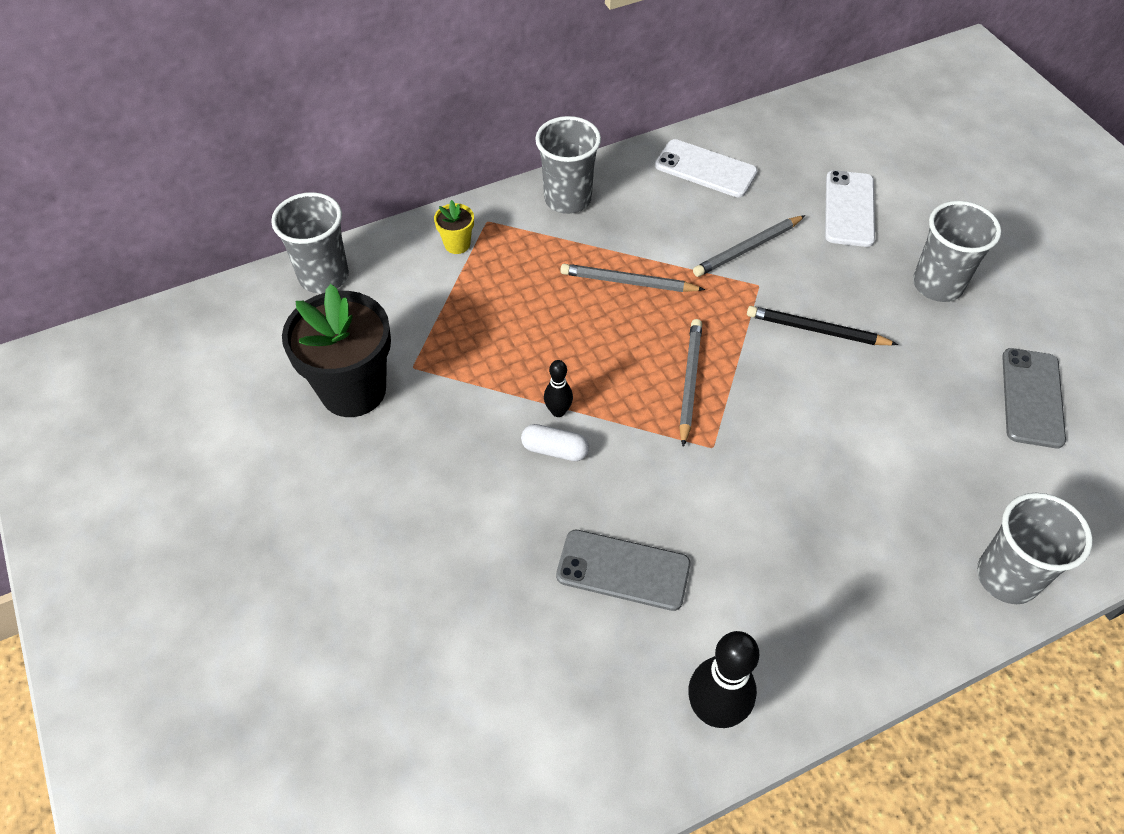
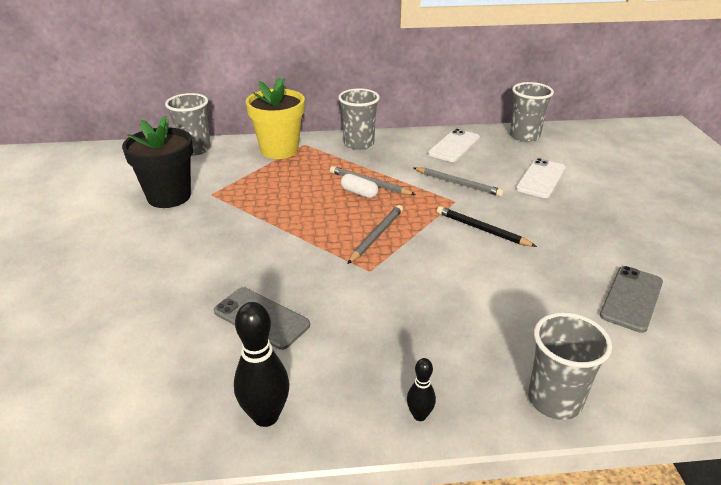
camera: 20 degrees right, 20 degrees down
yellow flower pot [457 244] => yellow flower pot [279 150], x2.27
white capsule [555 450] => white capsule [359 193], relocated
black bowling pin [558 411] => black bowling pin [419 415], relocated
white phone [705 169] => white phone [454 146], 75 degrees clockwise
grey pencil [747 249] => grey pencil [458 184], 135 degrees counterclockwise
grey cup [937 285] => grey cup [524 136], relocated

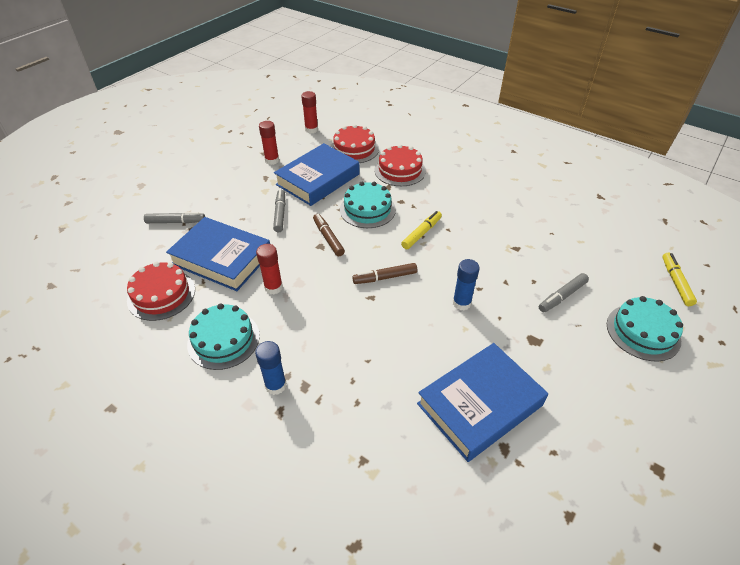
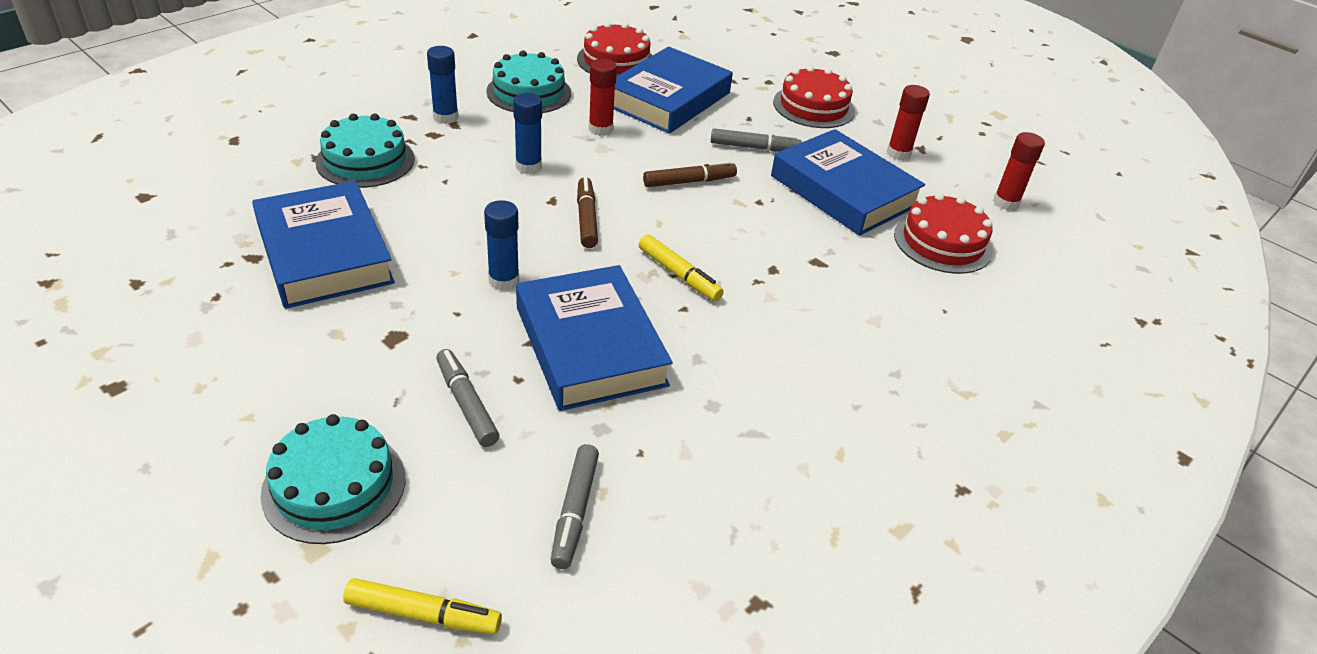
camera: 95 degrees right, 5 degrees down
grey marker [175 222] => grey marker [575 511], relocated
turquoise cake [367 209] => turquoise cake [365 160], relocated
red cake [400 170] => red cake [813 106], relocated
nothing => blue glue stick [528 166]
nothing => blue book [590 346]

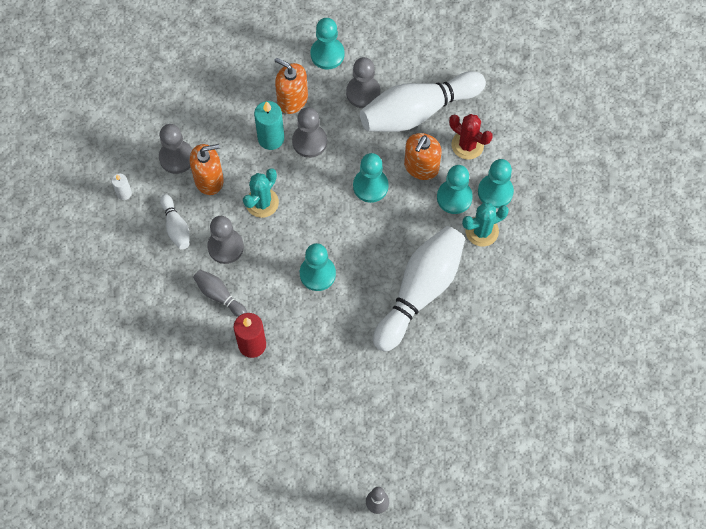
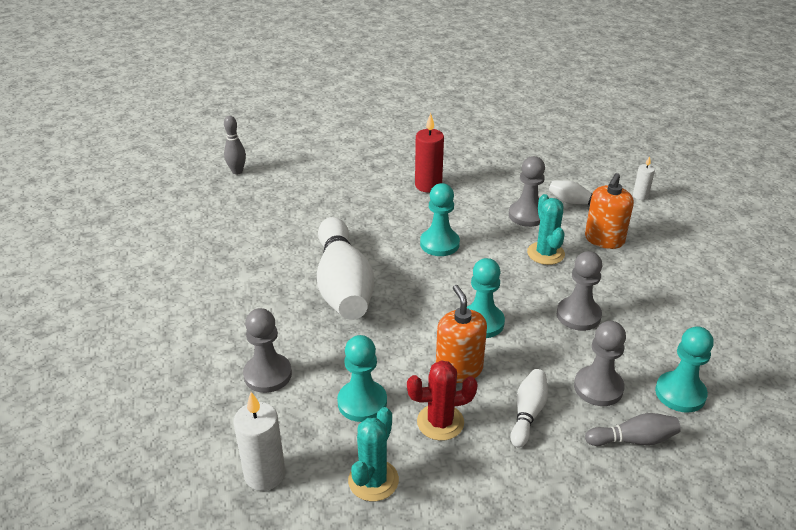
camera: 135 degrees right, 30 degrees down
grey pawn [176 157] => grey pawn [267 374], relocated
grey bowling pin [219 295] => grey bowling pin [633 440], relocated
turquoise candle [271 138] => nothing
orange soap dispenser [292 100] => nothing
white bowling pin [418 111] => white bowling pin [528 413], x0.46
turquoise pawn [454 197] => nothing
turquoise cactus [482 231] => turquoise cactus [373 480], relocated
nothing => white candle [265 474]

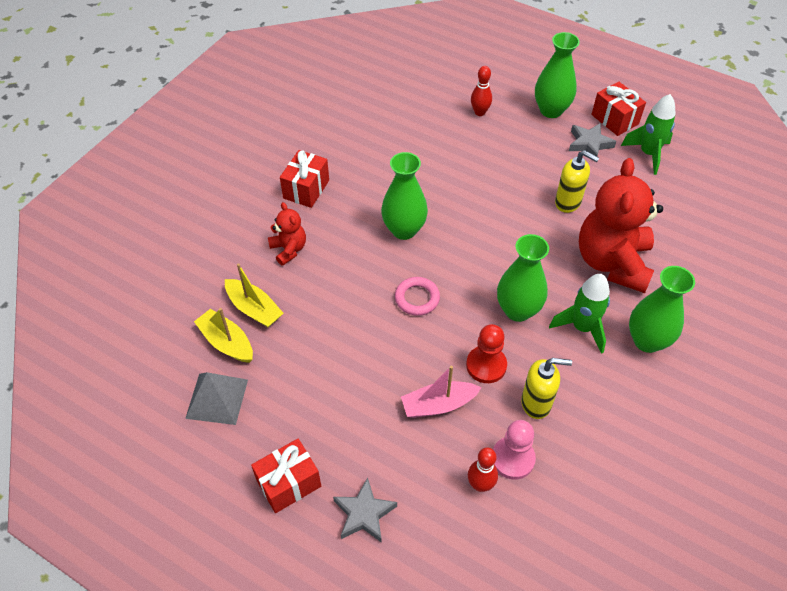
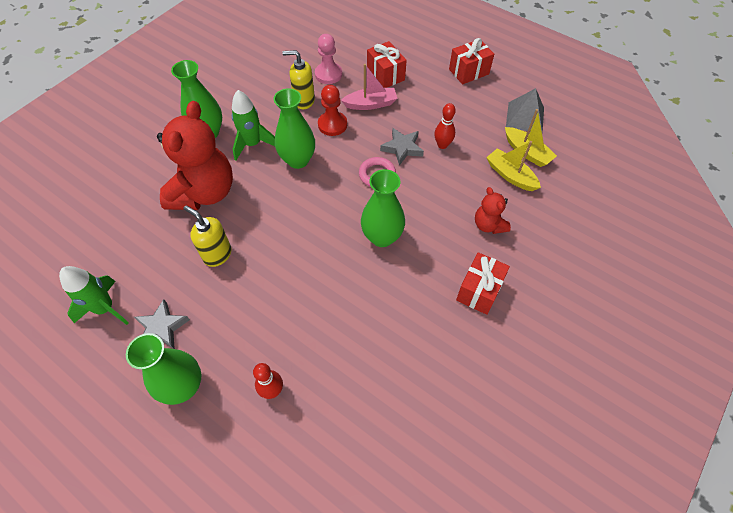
camera: 175 degrees left, 5 degrees up
grey star [364 514] => grey star [402 148], relocated
red bowling pin [480 485] => red bowling pin [442 145], relocated
red gift [614 119] => red gift [385 75], relocated

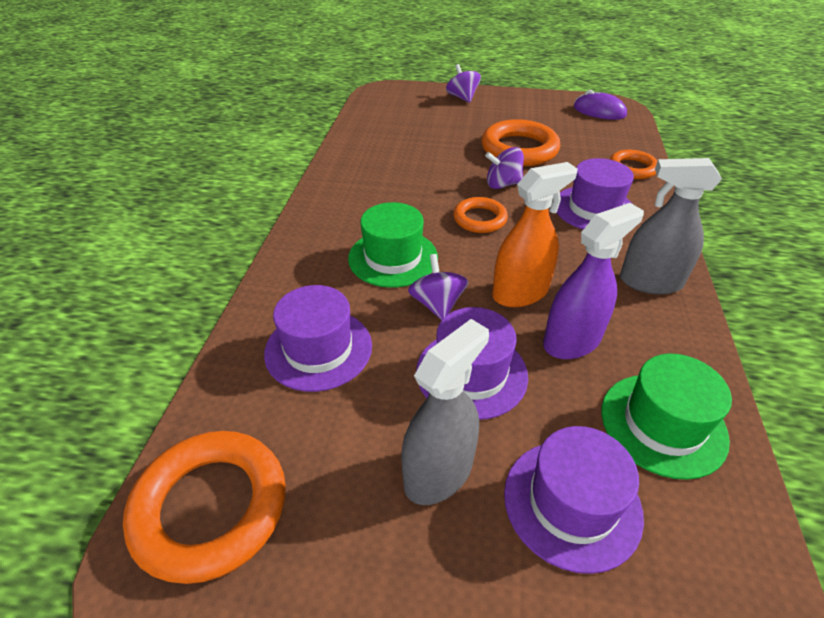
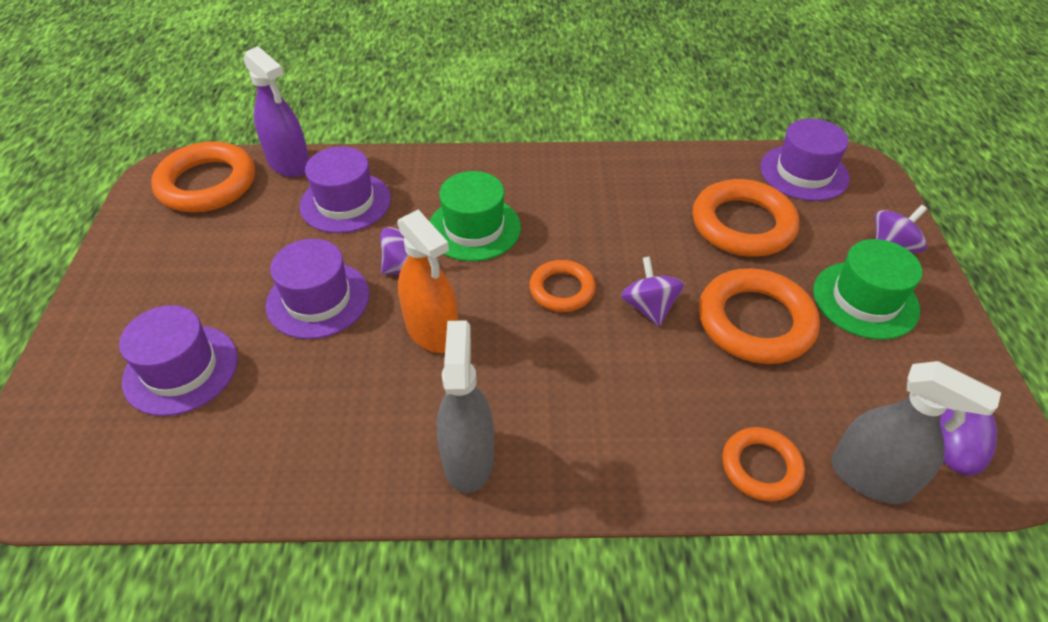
camera: 80 degrees right, 5 degrees up
grey spray bottle [438 472] => grey spray bottle [870 477], relocated
purple spray bottle [572 341] => purple spray bottle [289 164], relocated
purple hat [594 209] => purple hat [804 172], relocated
green hat [663 424] => green hat [865 300], relocated
nothing => orange ring [742 224]

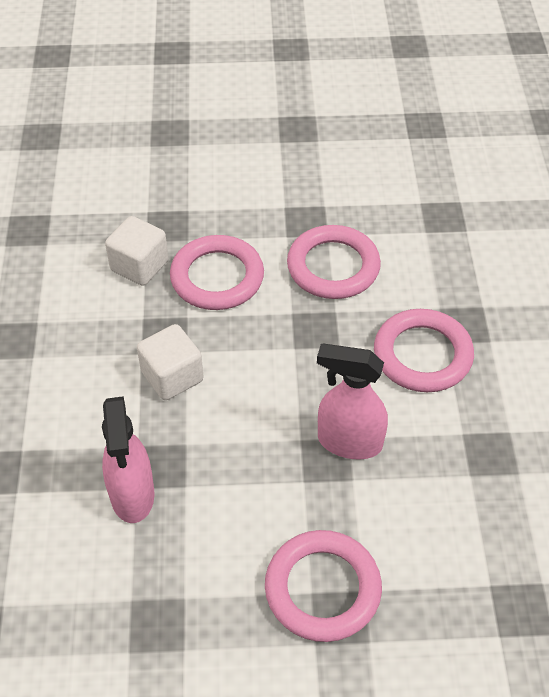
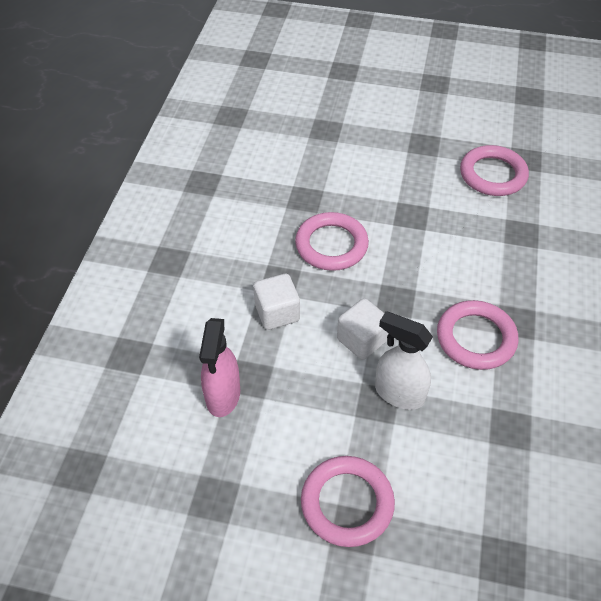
camera: 15 degrees right, 0 degrees up
white cube [139 266] => white cube [362 340], relocated
pink ring [333 267] => pink ring [493 175], relocated
pink spray bottle [349 442] => white spray bottle [398 393]

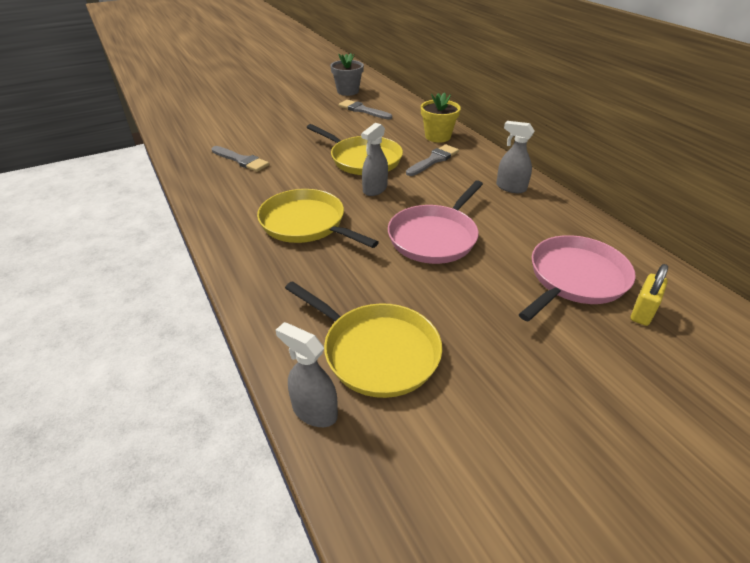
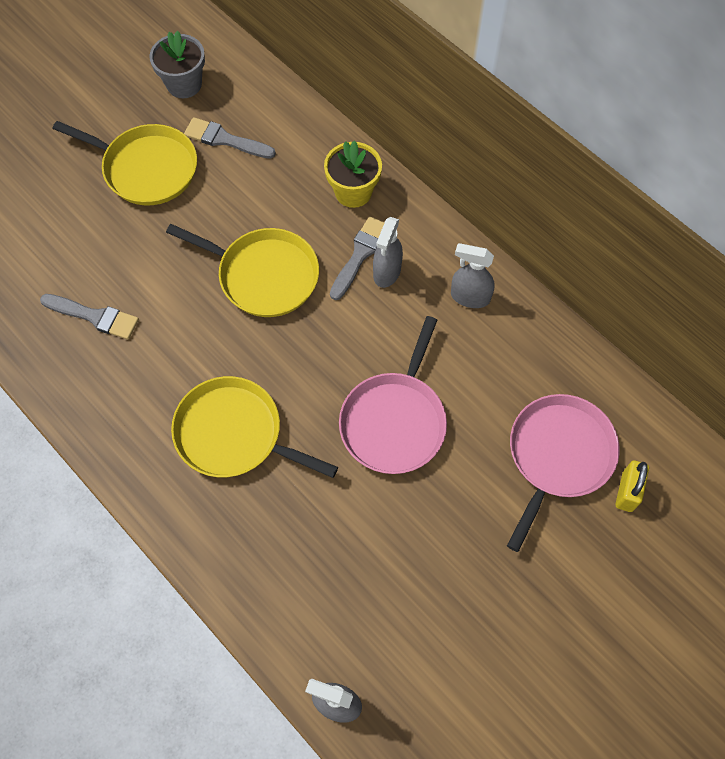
camera: 15 degrees left, 25 degrees up
yellow pan [376 351] => yellow pan [146 168], relocated
grey spray bottle [375 189] => grey spray bottle [387 272], relocated

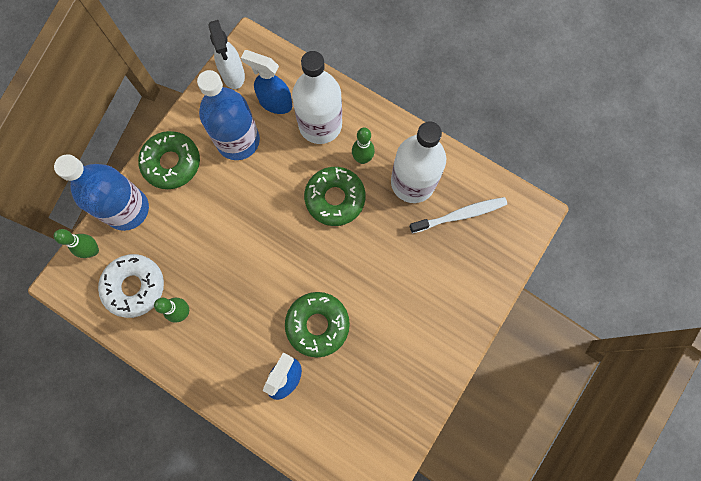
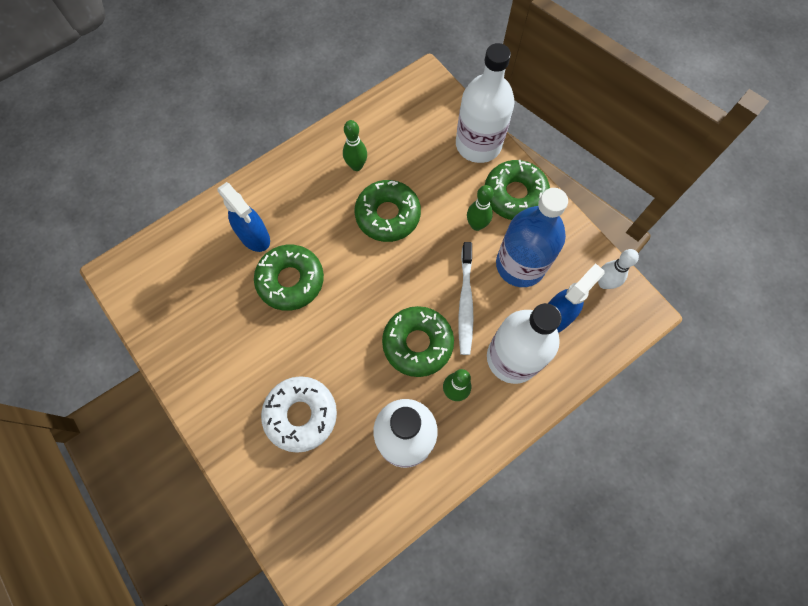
camera: 110 degrees right, 5 degrees down
blue bottle [127 209] => white bottle [478 144]
green bowling pin [93 250] => green bowling pin [476 225], relocated
white donut [135 287] => white donut [301 415], relocated
white spray bottle [233 75] => white bowling pin [604 283]
white toothbrush [460 215] => white toothbrush [465 302], relocated
nothing => green donut [388 215]

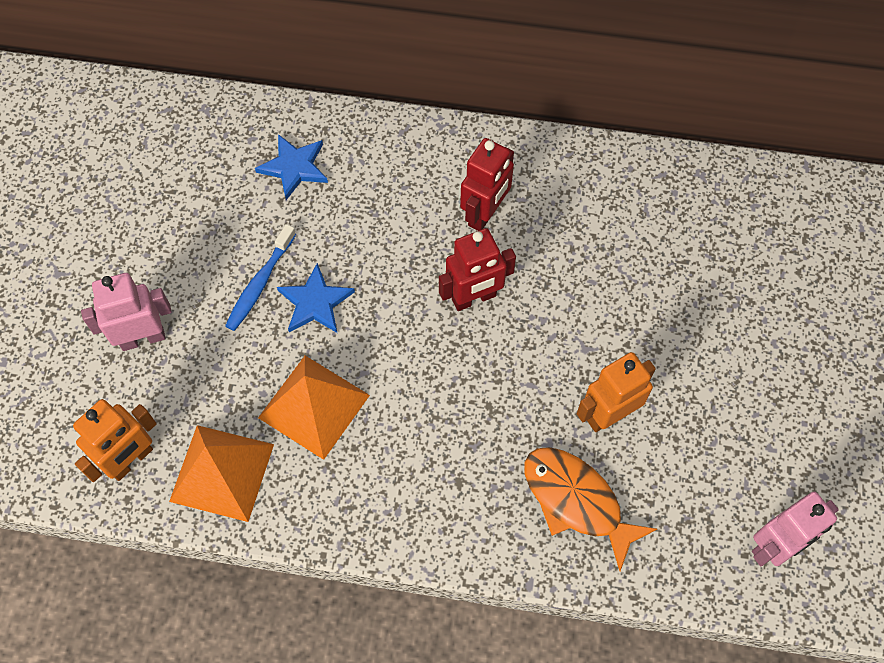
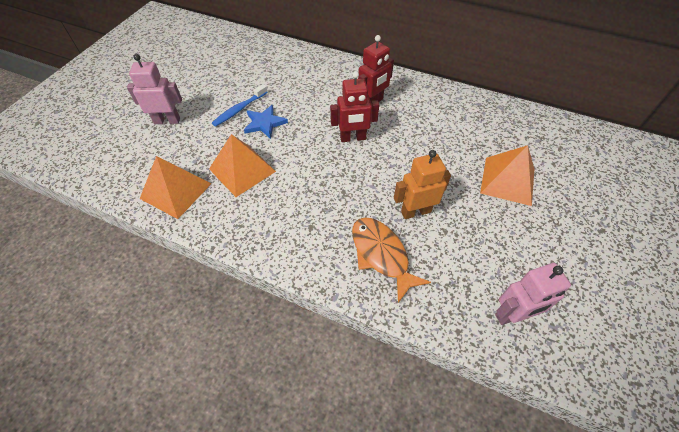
camera: 15 degrees right, 10 degrees down
orange robot [131 460] => nothing
blue star [294 167] => nothing
nothing => orange pyramid [507 180]

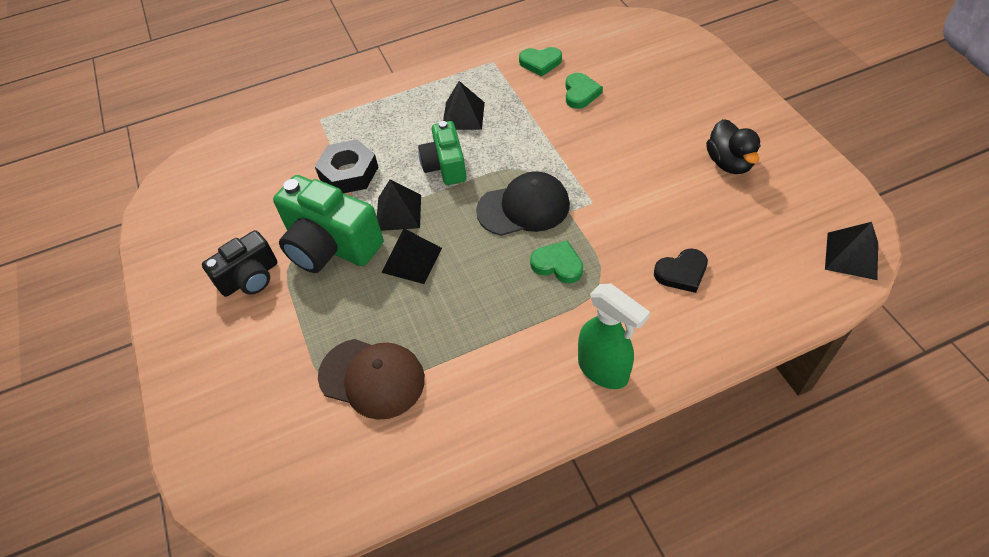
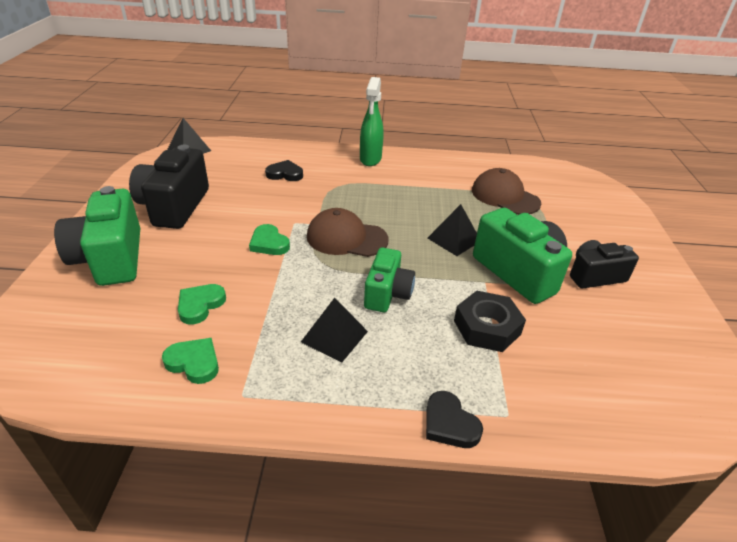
camera: 160 degrees left, 15 degrees down
black pyramid [398 212] => nothing
black cap [523 207] => brown cap [346 238]
green heart [557 264] => green heart [269 243], relocated
green spray bottle [603 370] => green spray bottle [370 159], 150 degrees counterclockwise
black duck [729 163] => black camera [174 206]
nothing => green camera [110 258]
nothing => black heart [449 423]

